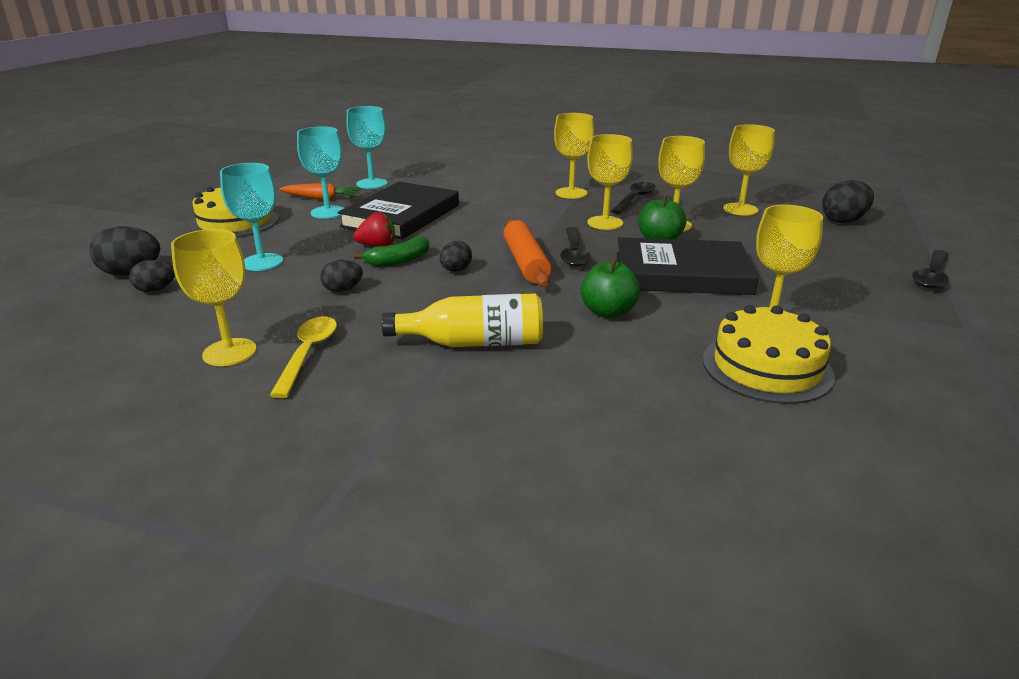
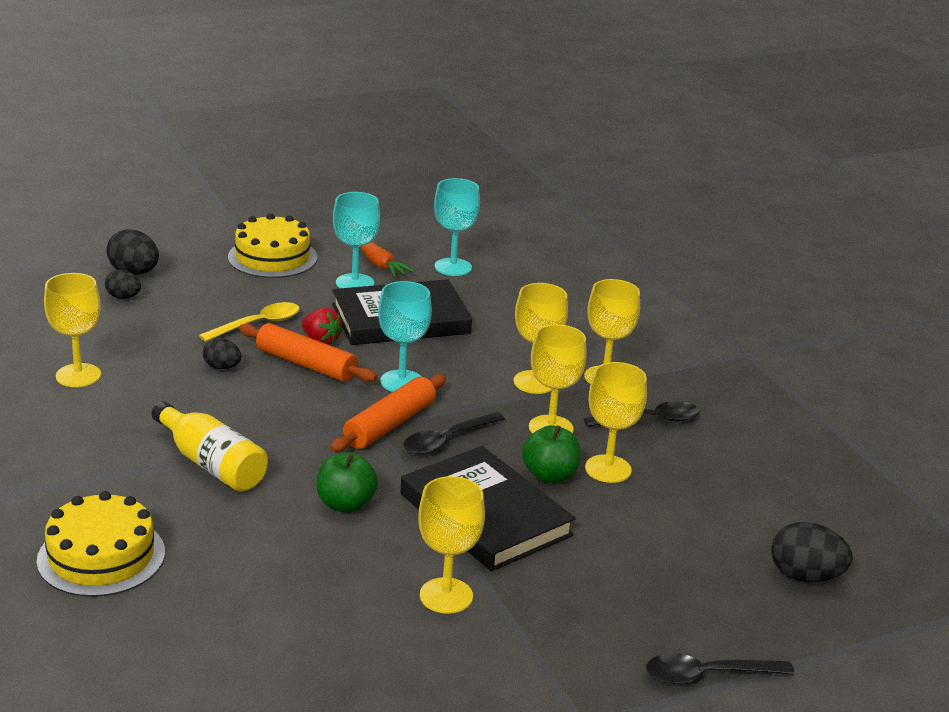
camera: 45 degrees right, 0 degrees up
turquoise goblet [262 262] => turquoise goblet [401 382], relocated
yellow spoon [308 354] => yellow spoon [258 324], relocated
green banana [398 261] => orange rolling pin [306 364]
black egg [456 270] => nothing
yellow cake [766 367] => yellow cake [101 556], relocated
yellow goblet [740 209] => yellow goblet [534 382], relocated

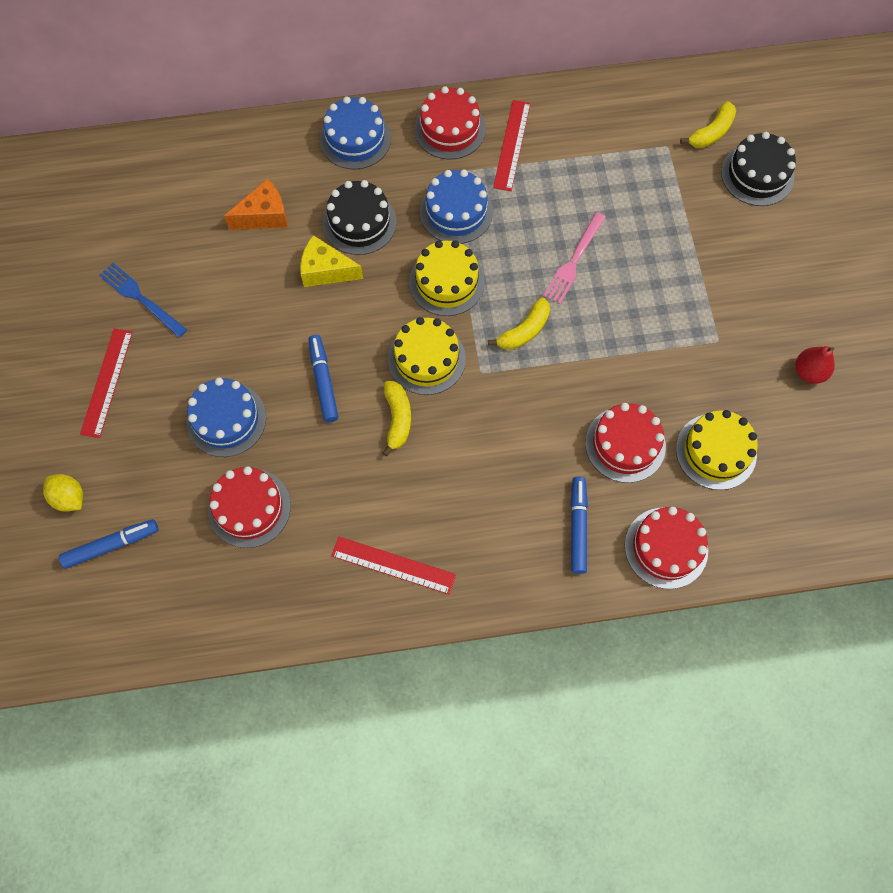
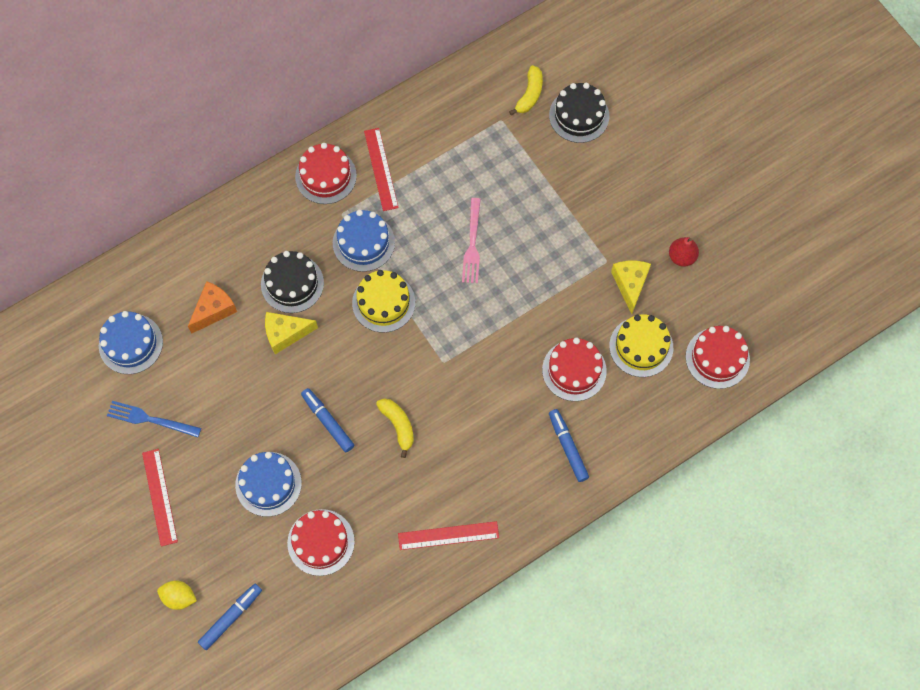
camera: 25 degrees left, 0 degrees up
blue cake [355 139] => blue cake [130 344], relocated
yellow cake [426 359] => nothing
yellow banana [524 331] => nothing
red cake [666 547] => red cake [717 358], relocated
nothing => yellow cheese [630 284]

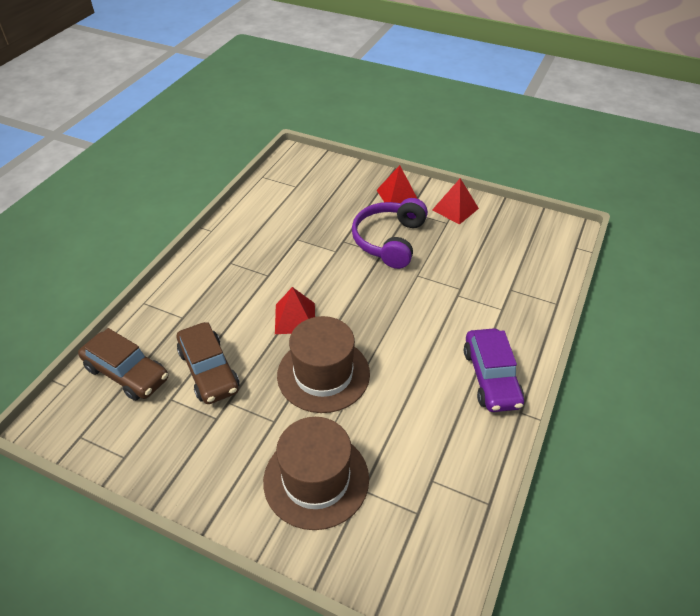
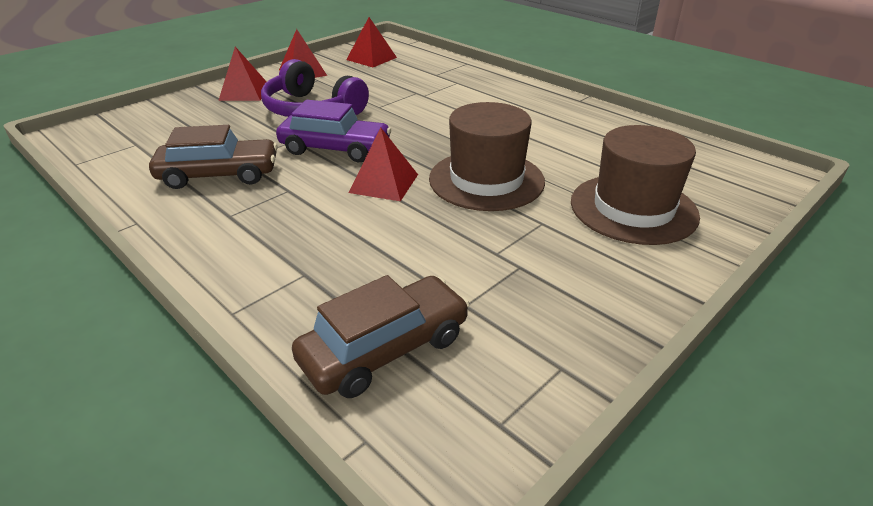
camera: 70 degrees left, 10 degrees down
brown car [209 370] => brown car [219 175], relocated
purple car [491 377] => purple car [335 149], relocated
nothing => red pyramid [371 58]

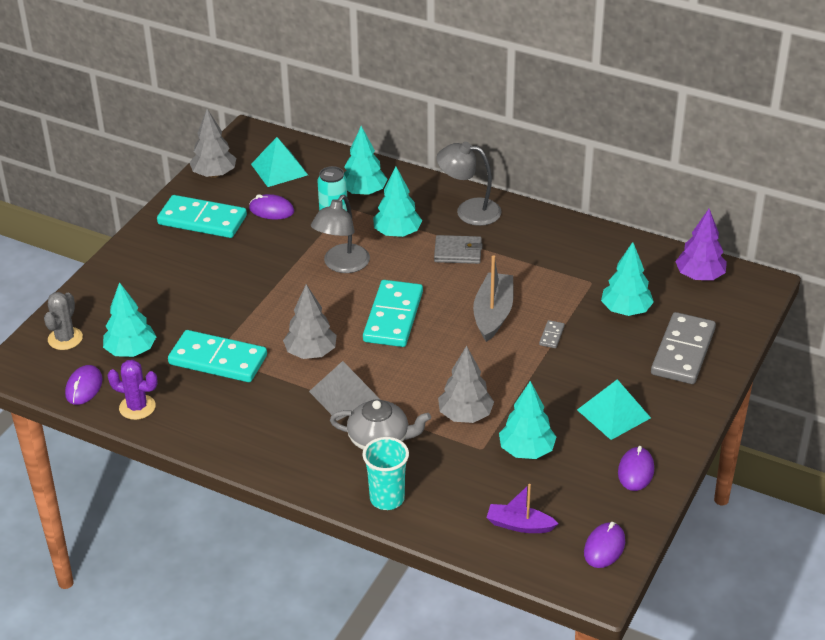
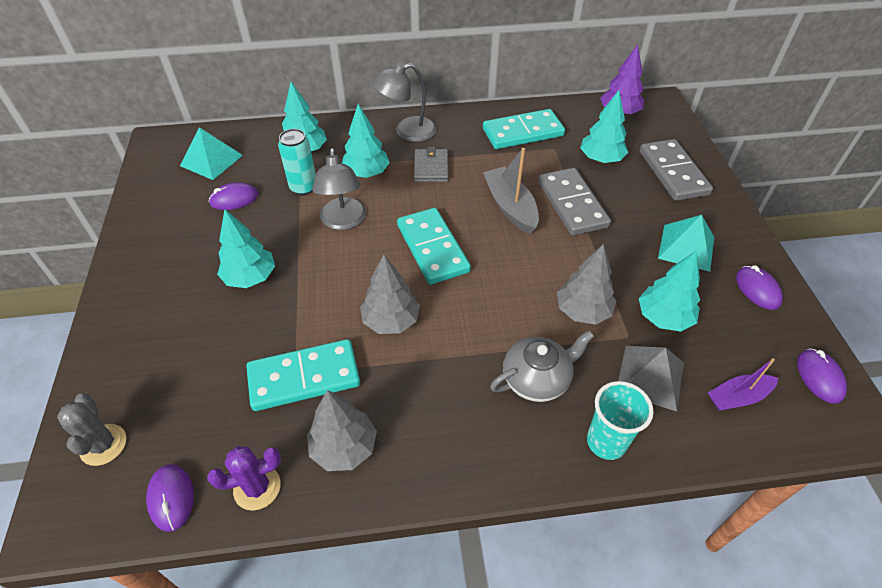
camera: 35 degrees left, 10 degrees up
turquoise tree [131 351] => turquoise tree [250 277], relocated
turquoise domino [202 220] => turquoise domino [522 132], relocated
grey tree [214 174] => grey tree [344 447], relocated
grey pyramid [344 395] => grey pyramid [650 377], relocated
grey wallet [458 252] => grey wallet [431 168], 60 degrees counterclockwise
grey domino [551 336] => grey domino [572 204], x2.49

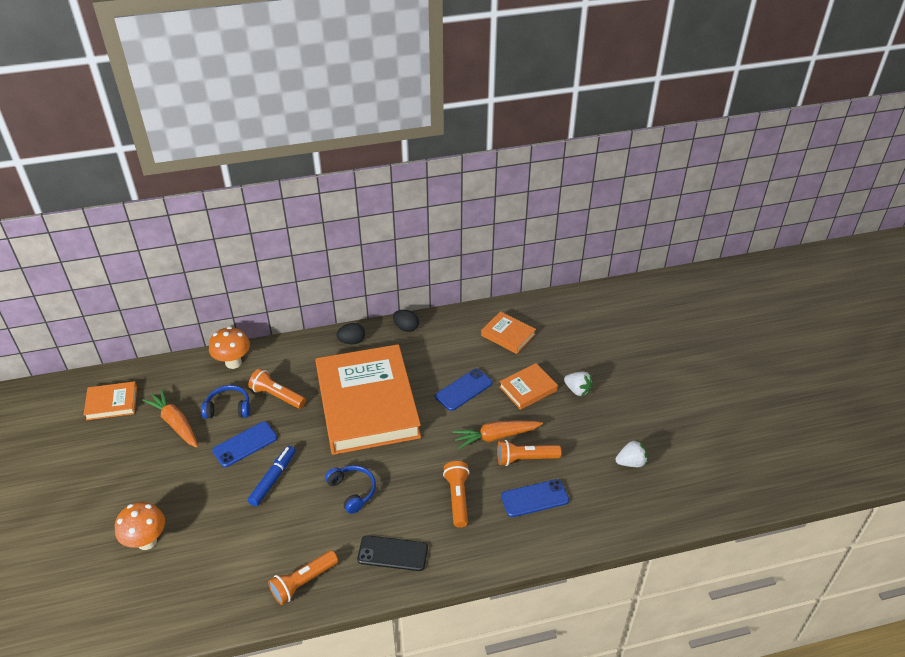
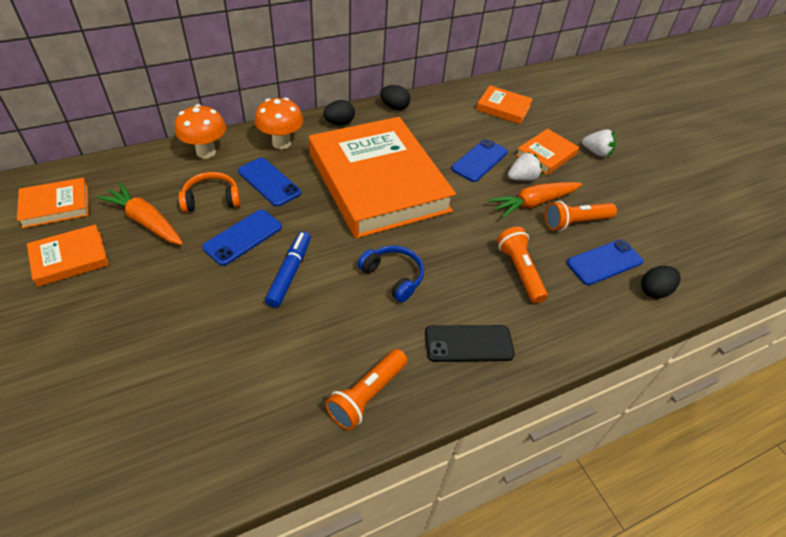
camera: 15 degrees left, 5 degrees up
orange mushroom [147 541] => orange mushroom [281 143], relocated
blue headphones [228 408] => orange headphones [212 199]
orange flashlight [277 396] => blue phone [269 182]
white strawberry [631 462] => white strawberry [522 178], relocated
nothing => orange book [70 258]
nothing => black egg [654 291]

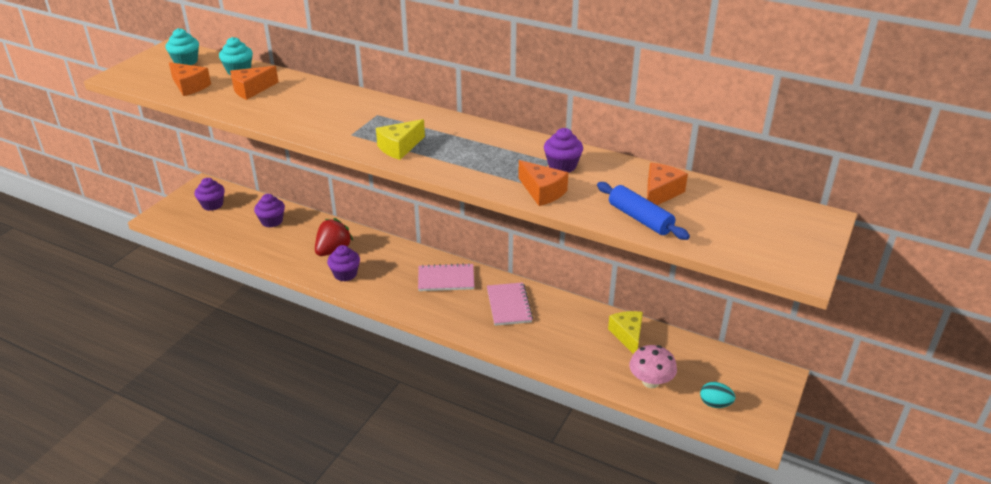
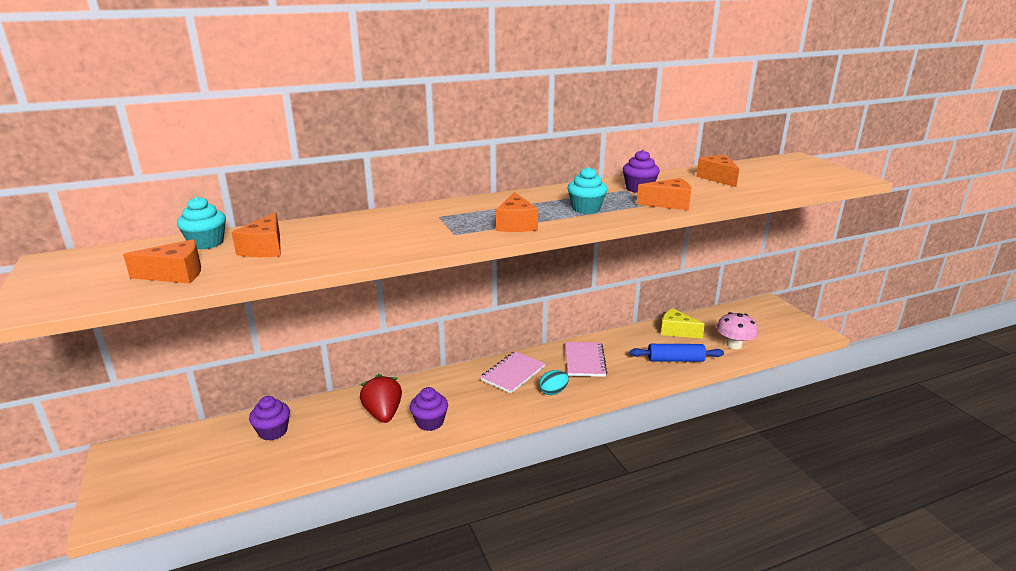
camera: 50 degrees left, 10 degrees down
turquoise cupcake [186 61] => turquoise cupcake [586 209], relocated
purple cupcake [212 205] => nothing
yellow cheese [399 147] => orange cheese [516 224]
pink notebook [509 305] => pink notebook [584 360], 60 degrees clockwise
blue rolling pin [640 219] => blue rolling pin [675 360], relocated
turquoise egg [715 404] => turquoise egg [553 392], relocated

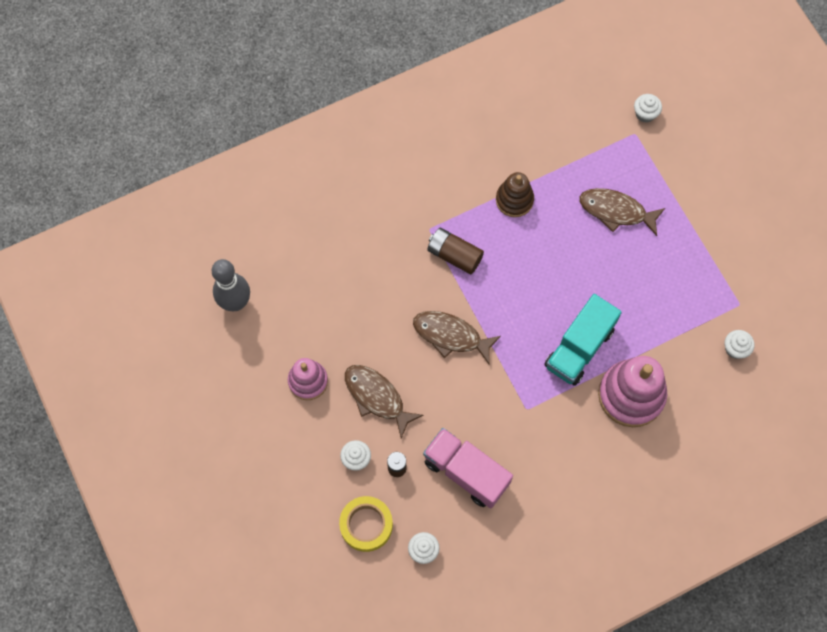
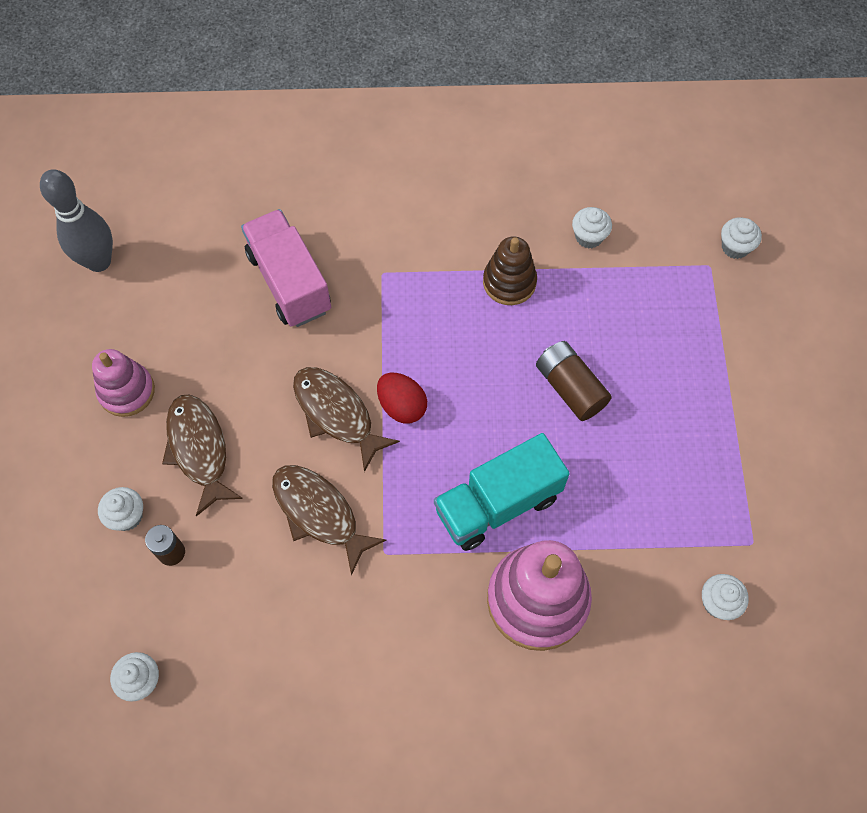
camera: 25 degrees right, 5 degrees down
yellow tape [366 525] => nothing
pink truck [466 472] => pink truck [289 282], relocated
brown battery [454 255] => brown battery [570 388], relocated
brown fish [616 211] => brown fish [319 513], relocated
nothing => red egg [402 406]
nothing => white cupcake [589 237]

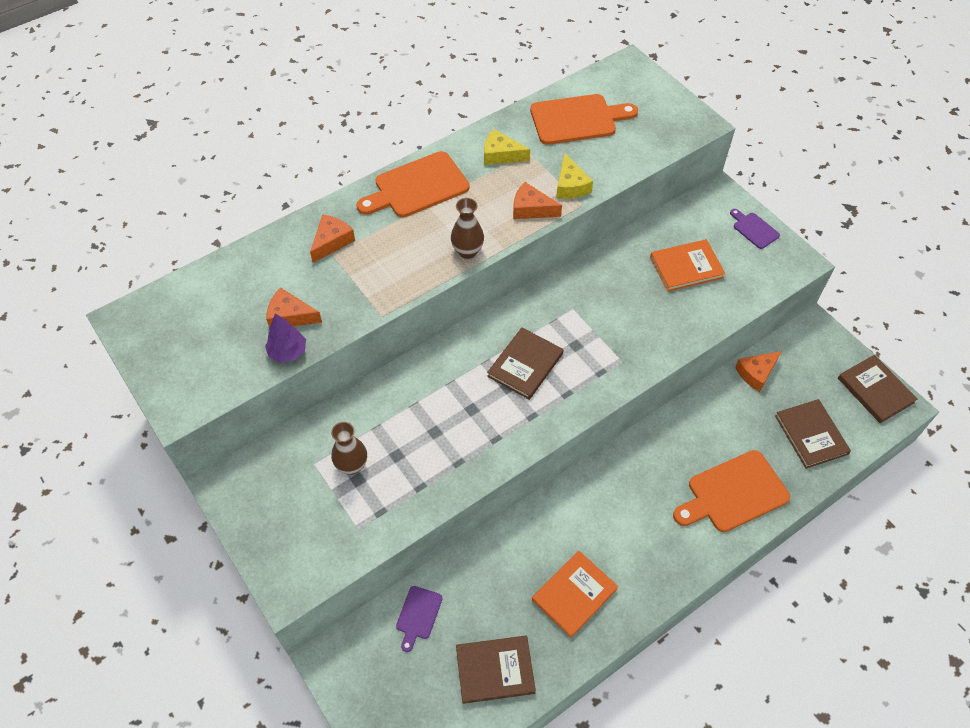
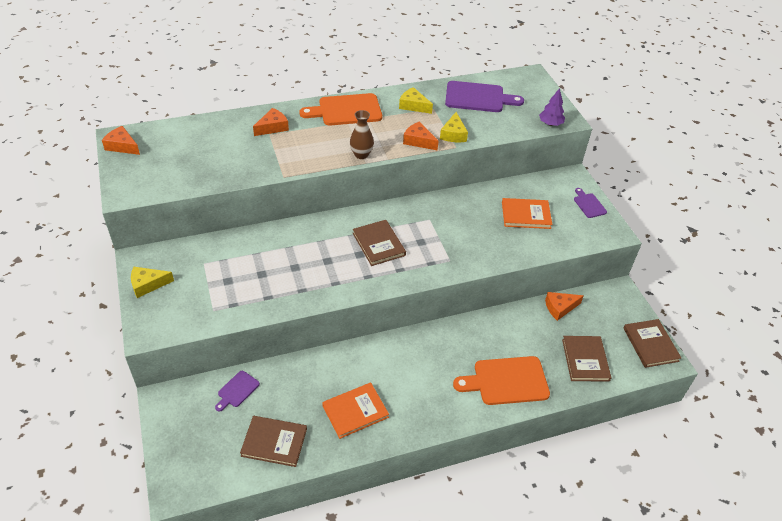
camera: 15 degrees right, 10 degrees down
purple tree [288 352] => purple tree [550 124], relocated
orange cheese [290 316] => orange cheese [122 146], relocated
brown vase [352 465] => nothing
brown book [525 365] => brown book [378 244], 75 degrees counterclockwise
orange cutting board [577 119] => purple cutting board [478 98]
nothing => yellow cheese [148 284]

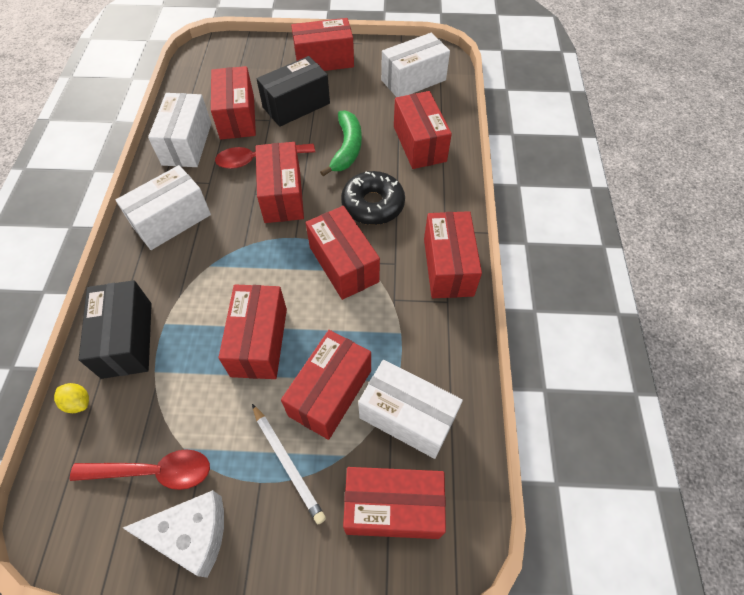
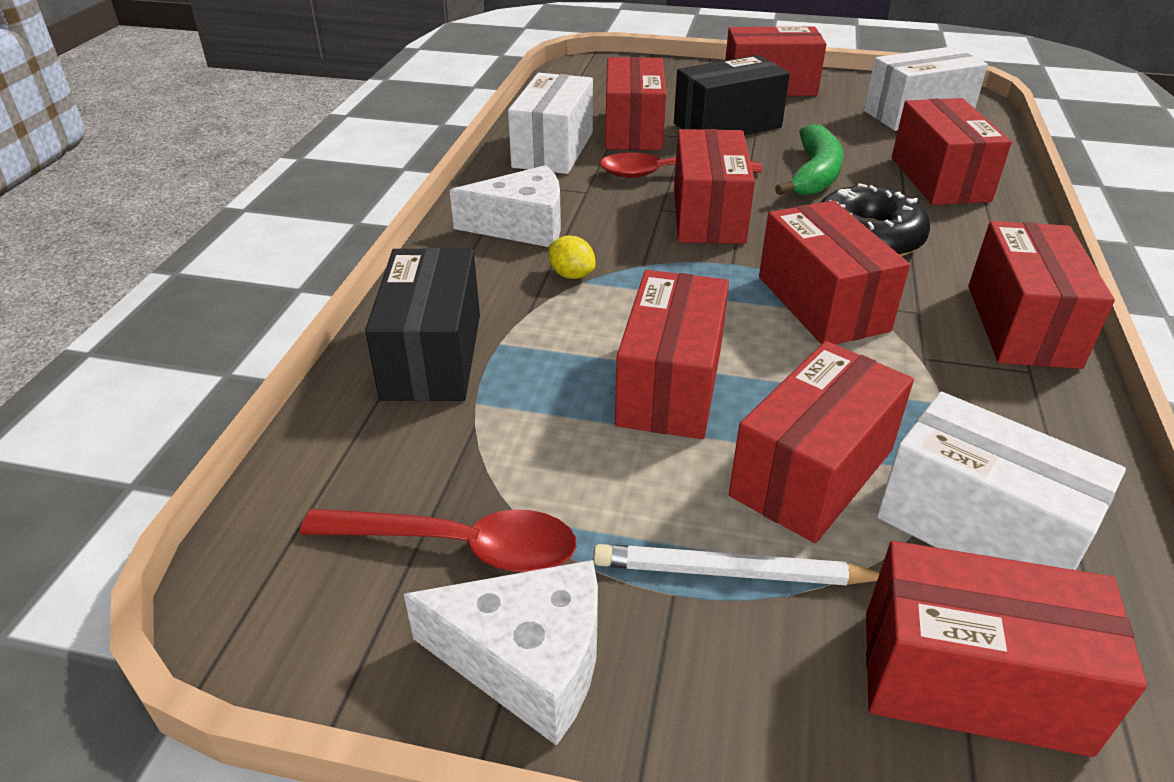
camera: 10 degrees right, 20 degrees down
yellow lemon [78 402] => yellow lemon [571 275], relocated
white box [171 220] => white cheese [522 225]
white pencil [287 464] => white pencil [731 572], 120 degrees clockwise

